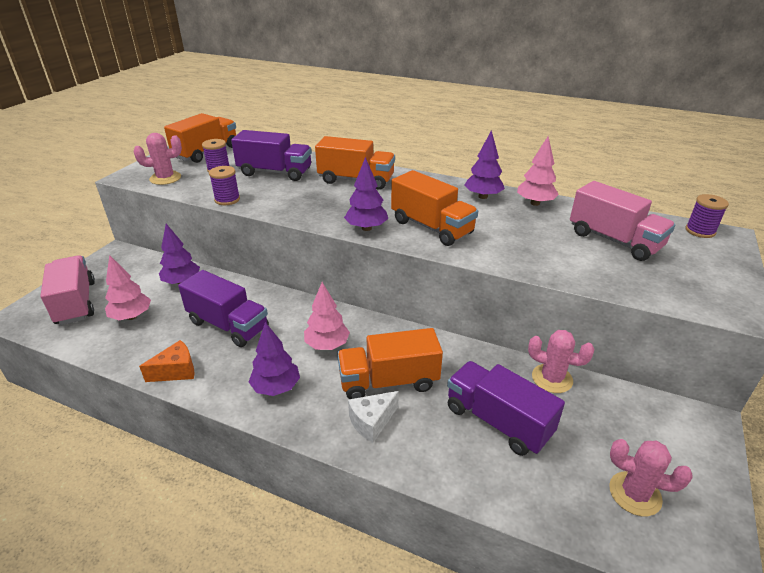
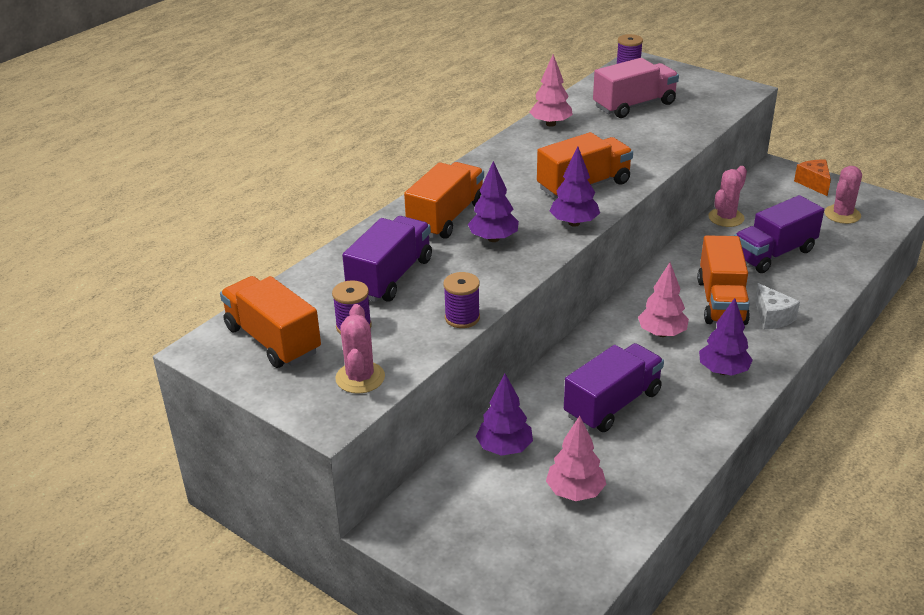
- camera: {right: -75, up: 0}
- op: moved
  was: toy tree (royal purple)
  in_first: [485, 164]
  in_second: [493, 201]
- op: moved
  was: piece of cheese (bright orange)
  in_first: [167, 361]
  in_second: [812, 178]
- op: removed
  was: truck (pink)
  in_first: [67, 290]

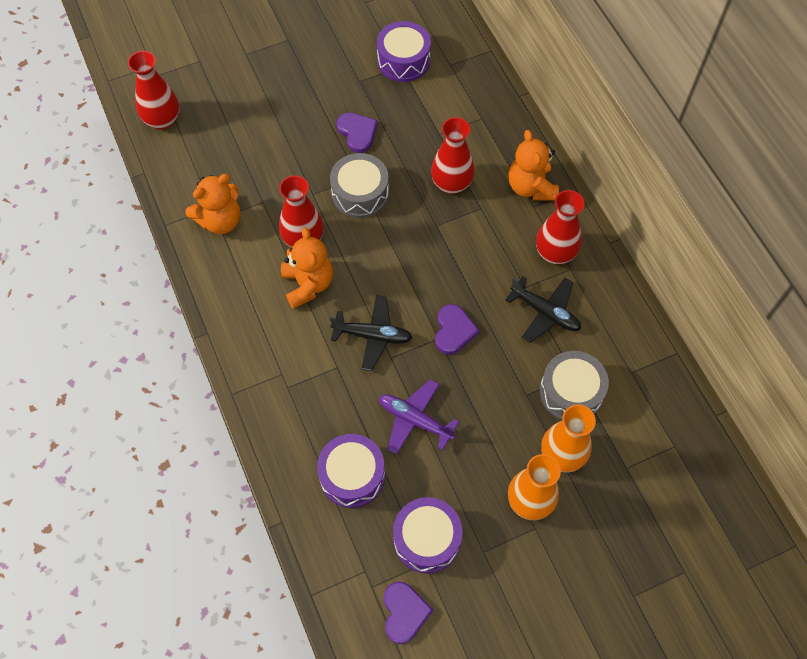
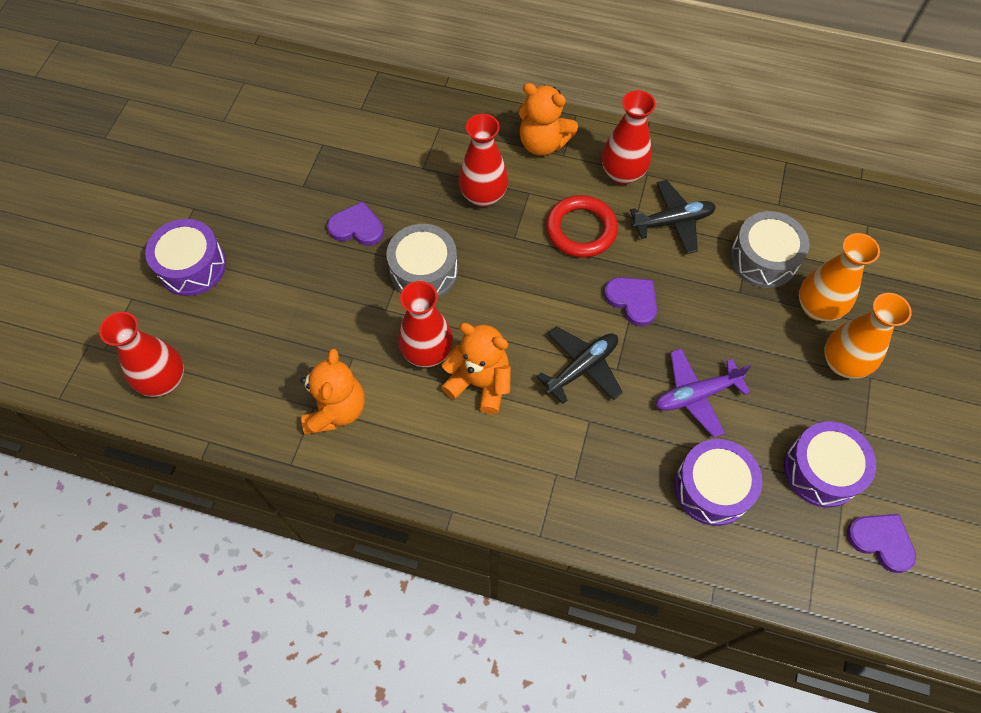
- camera: {right: -50, up: 0}
- op: moved
  was: drum (royal purple)
  in_first: [404, 51]
  in_second: [185, 257]
- op: added
  now: torus (scarlet)
  in_second: [582, 226]

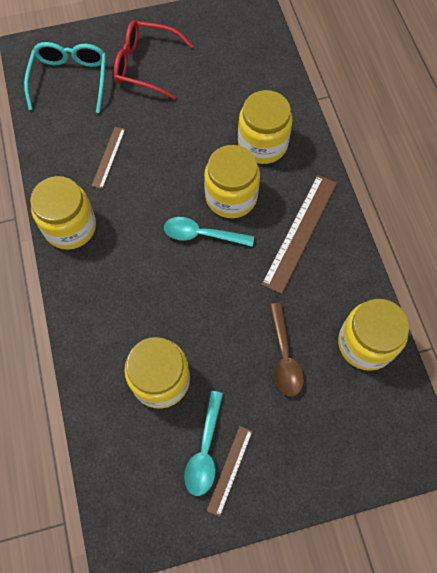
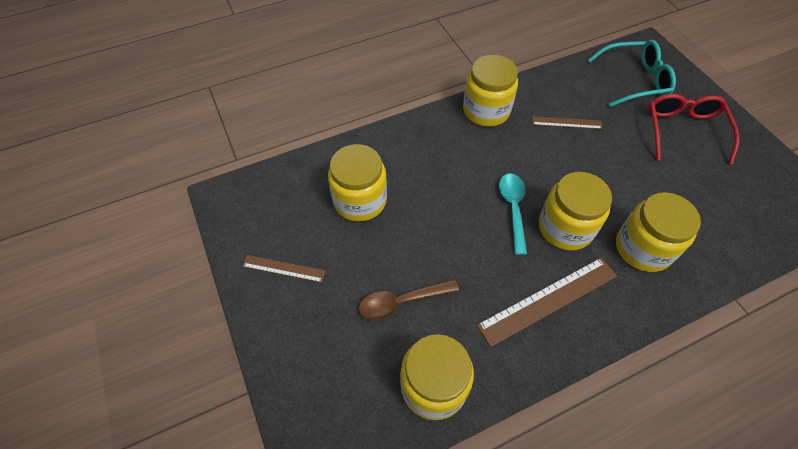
- camera: {right: 80, up: -10}
- op: turned
  was: straightedge (russet)
  in_first: [299, 234]
  in_second: [546, 302]
  clockwise: -45
- op: removed
  was: teaspoon (teal)
  in_first: [203, 443]

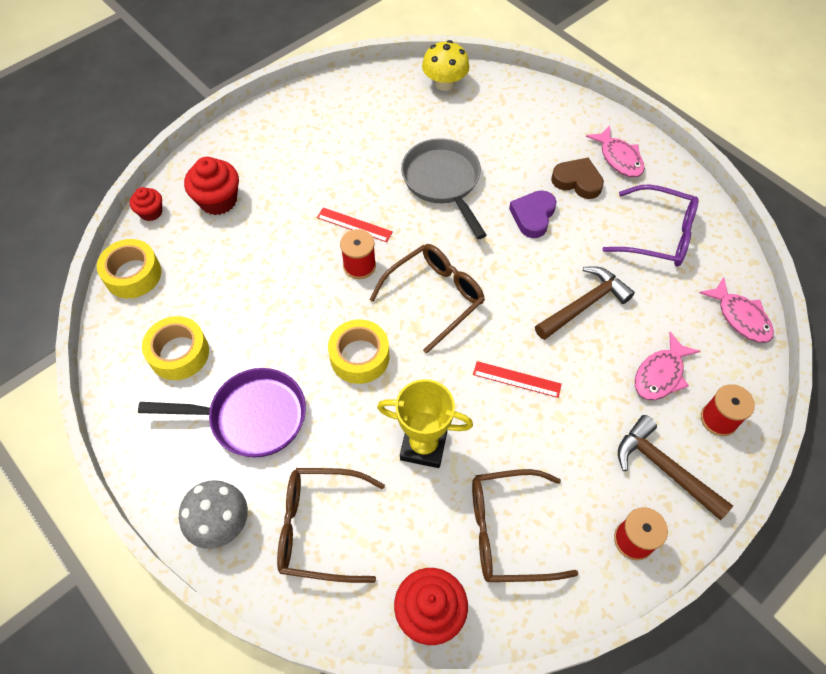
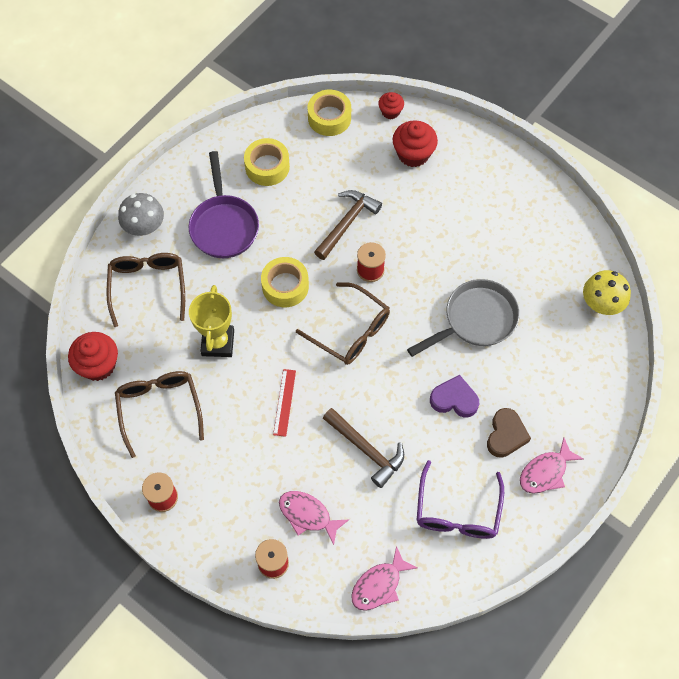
- camera: {right: 80, up: 5}
- op: moved
  was: claw hammer (russet)
  in_first: [675, 467]
  in_second: [348, 225]
- op: removed
  was: straightedge (scarlet)
  in_first: [355, 225]

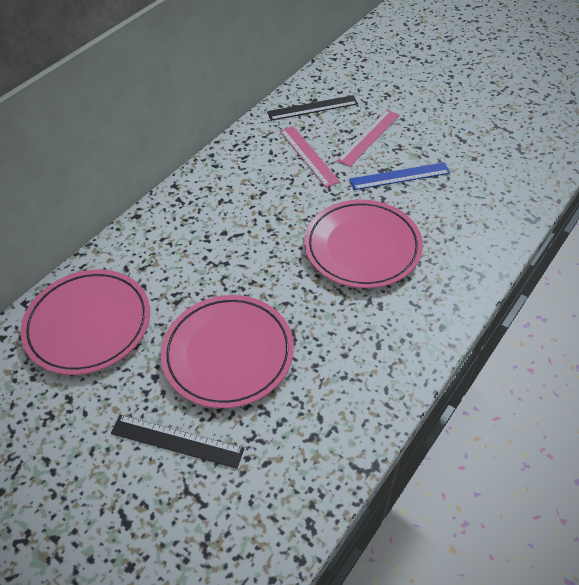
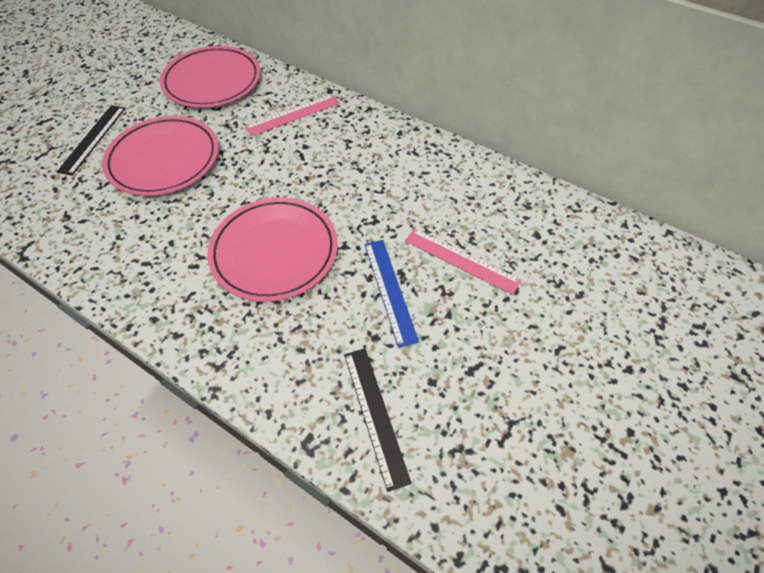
- camera: {right: 85, up: 5}
- op: moved
  was: straightedge (pink)
  in_first: [310, 157]
  in_second: [292, 115]
- op: moved
  was: straightedge (black)
  in_first: [312, 108]
  in_second: [377, 420]

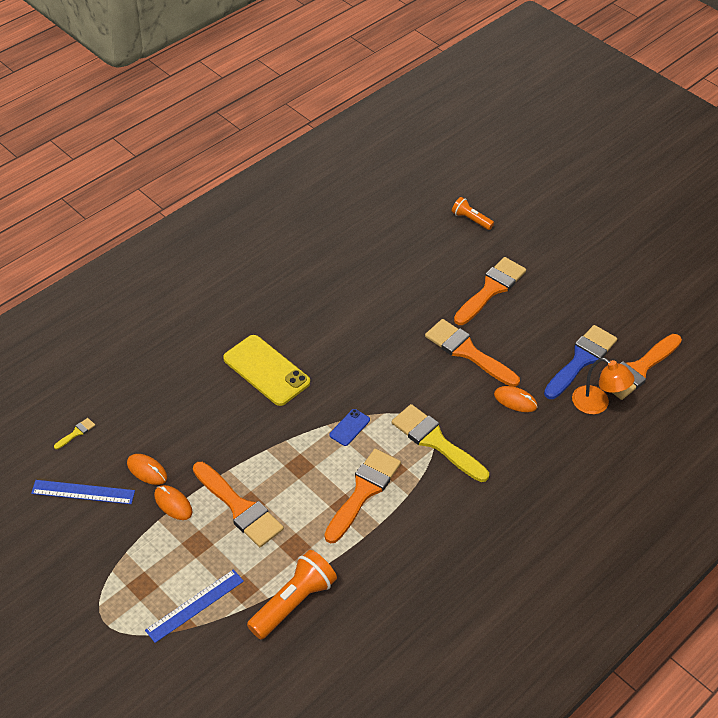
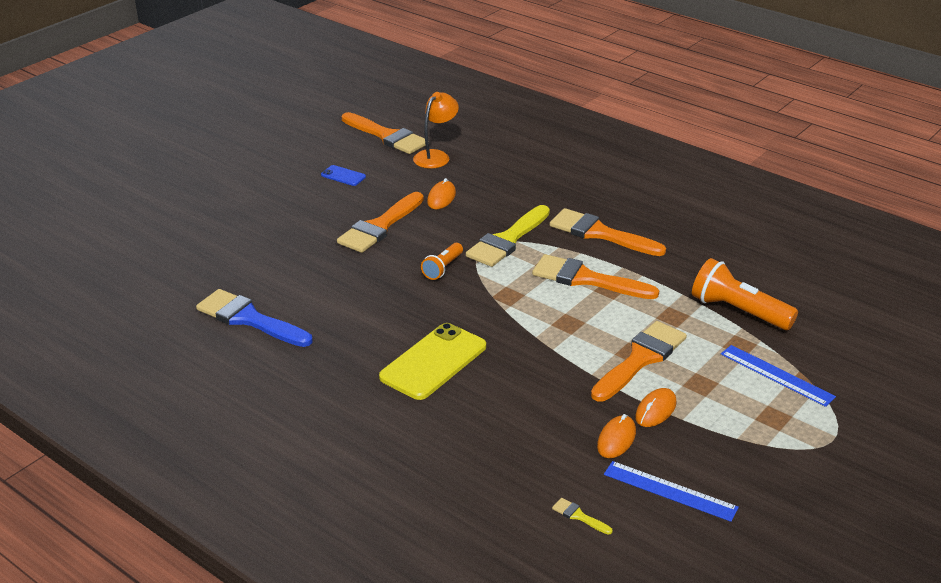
- camera: {right: -95, up: -15}
- op: moved
  was: paint brush (royal blue)
  in_first: [580, 362]
  in_second: [254, 318]
- op: moved
  was: phone (royal blue)
  in_first: [349, 427]
  in_second: [343, 175]
- op: moved
  was: torch (bright orange)
  in_first: [473, 213]
  in_second: [442, 261]
- op: moved
  was: paint brush (bright orange)
  in_first: [490, 291]
  in_second: [608, 232]
- op: turned
  was: straightedge (royal blue)
  in_first: [83, 492]
  in_second: [671, 491]
  clockwise: -60

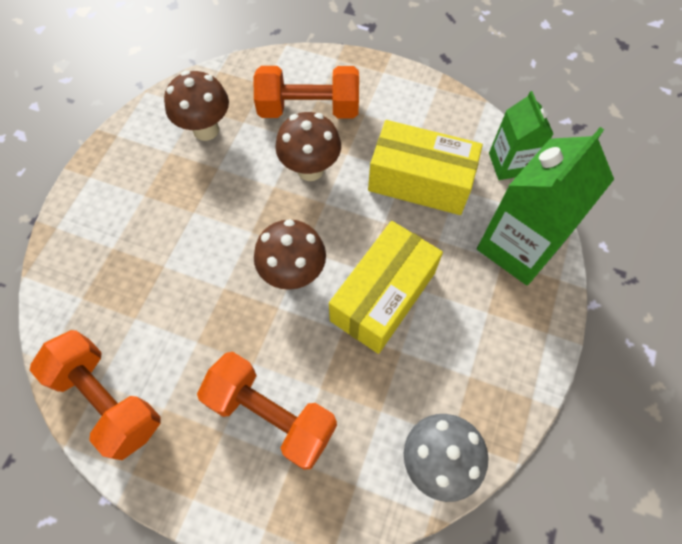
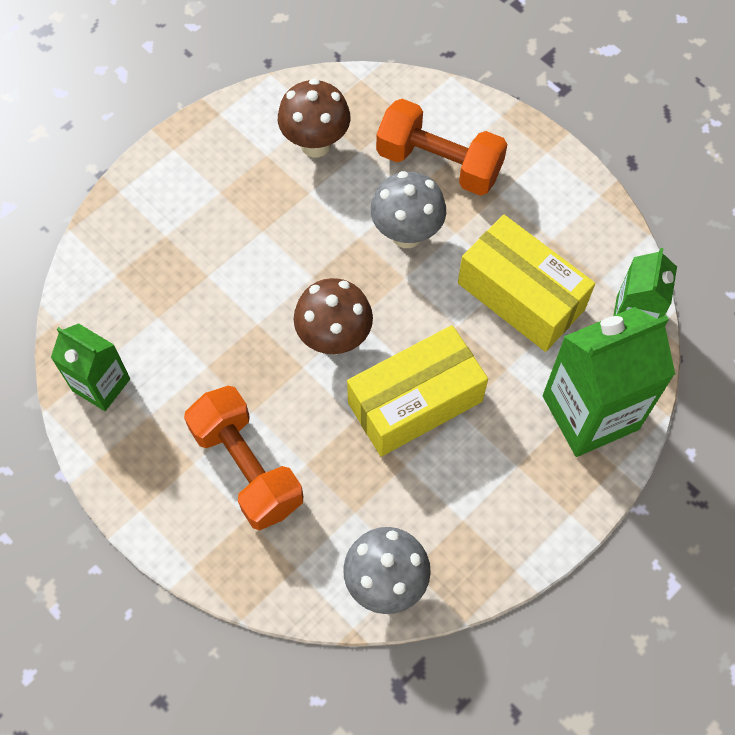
- camera: {right: 25, up: 0}
- op: replaced
  was: hand weight (bright orange)
  now: carton (green)
  in_first: [95, 395]
  in_second: [90, 367]
- op: recoloured
  was: fungus (russet)
  now: fungus (grey)
  in_first: [308, 146]
  in_second: [408, 209]

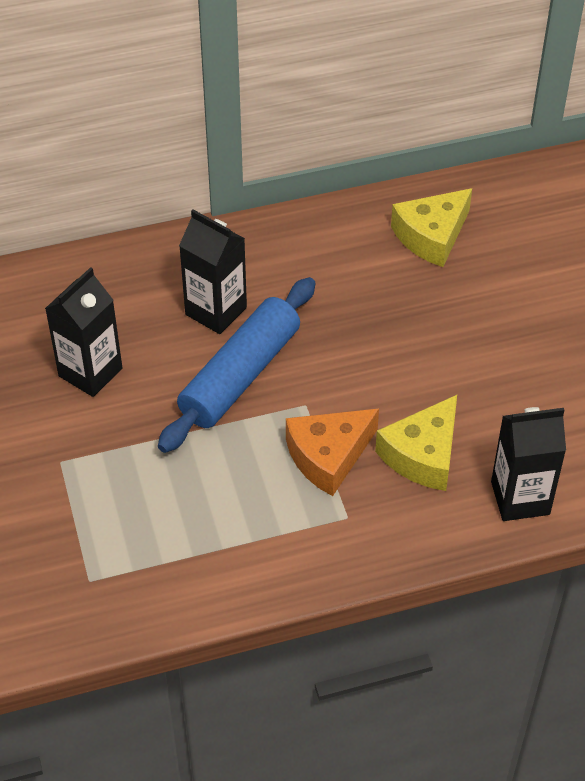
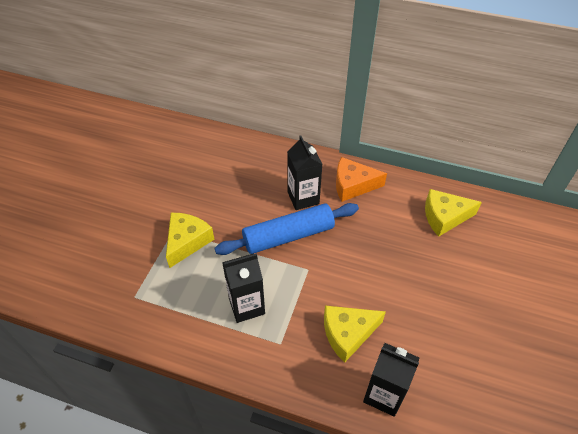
- camera: {right: 35, up: 0}
- op: added
  now: piece of cheese (yellow)
  in_second: [190, 240]
- op: moved
  was: carton (black)
  in_first: [83, 332]
  in_second: [243, 288]
- op: moved
  was: piece of cheese (bright orange)
  in_first: [332, 452]
  in_second: [361, 179]

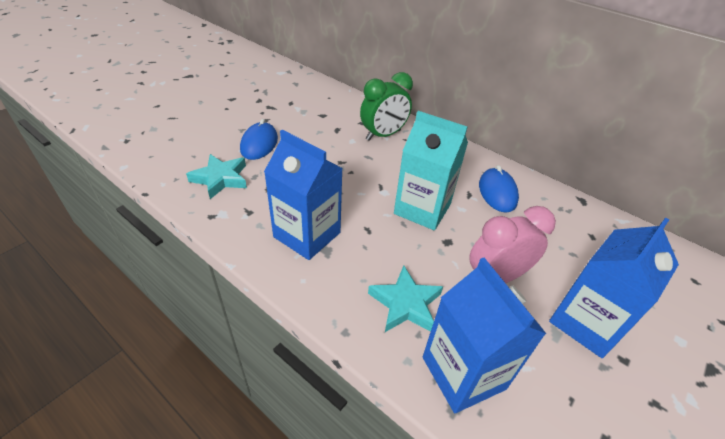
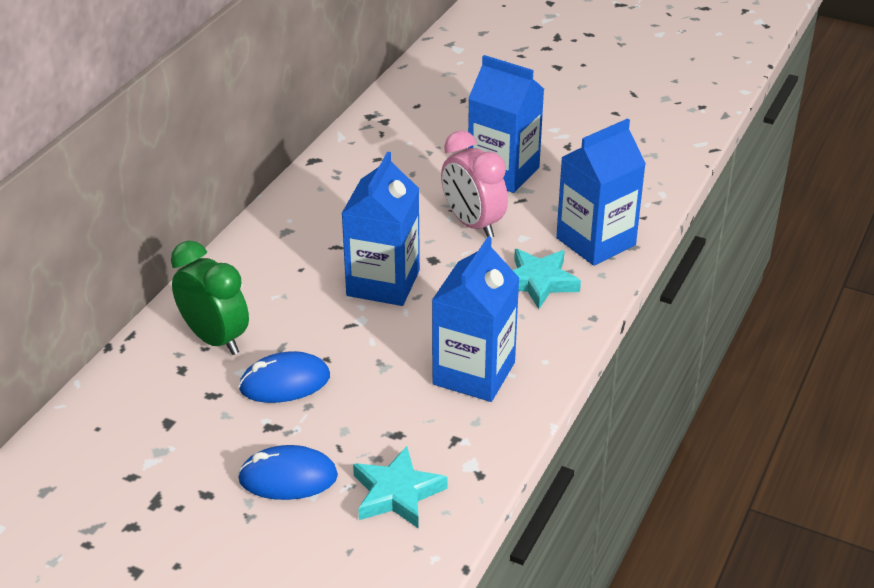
- camera: {right: -100, up: -5}
- op: moved
  was: mouse (royal blue)
  in_first: [499, 189]
  in_second: [284, 377]
- op: recoloured
  was: carton (teal)
  now: carton (royal blue)
  in_first: [431, 170]
  in_second: [380, 229]

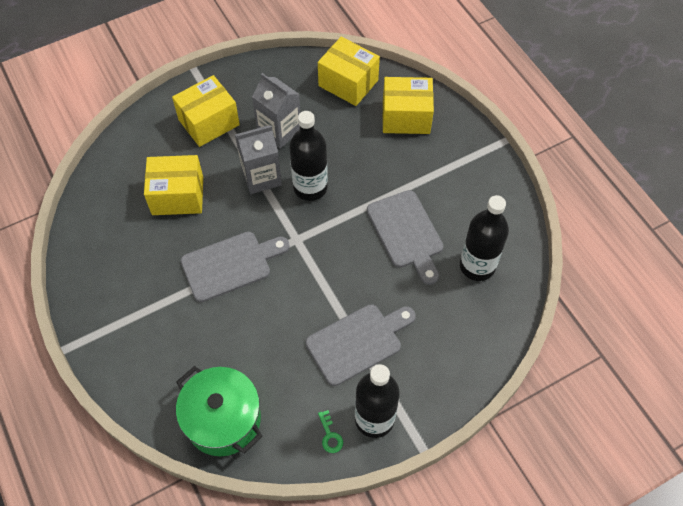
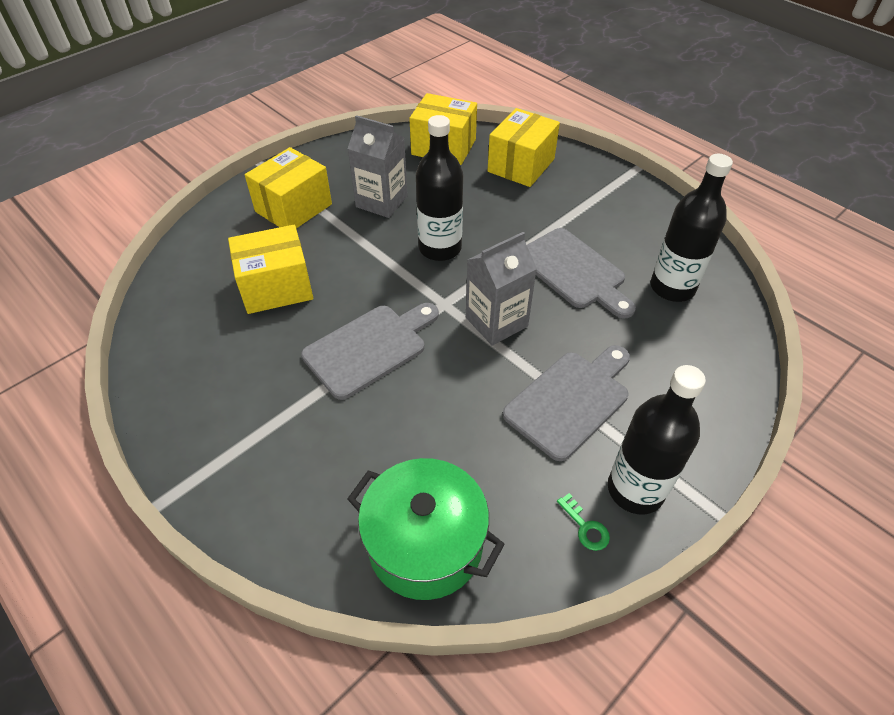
- camera: {right: -15, up: -10}
- op: moved
  was: carton (grey)
  in_first: [258, 160]
  in_second: [501, 289]
- op: turned
  was: package (yellow)
  in_first: [408, 105]
  in_second: [524, 147]
  clockwise: -45

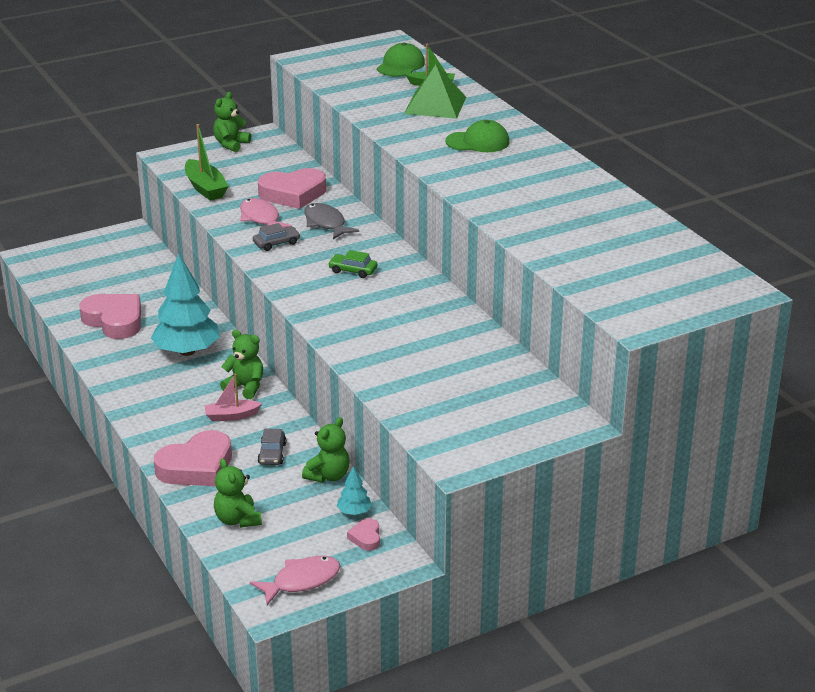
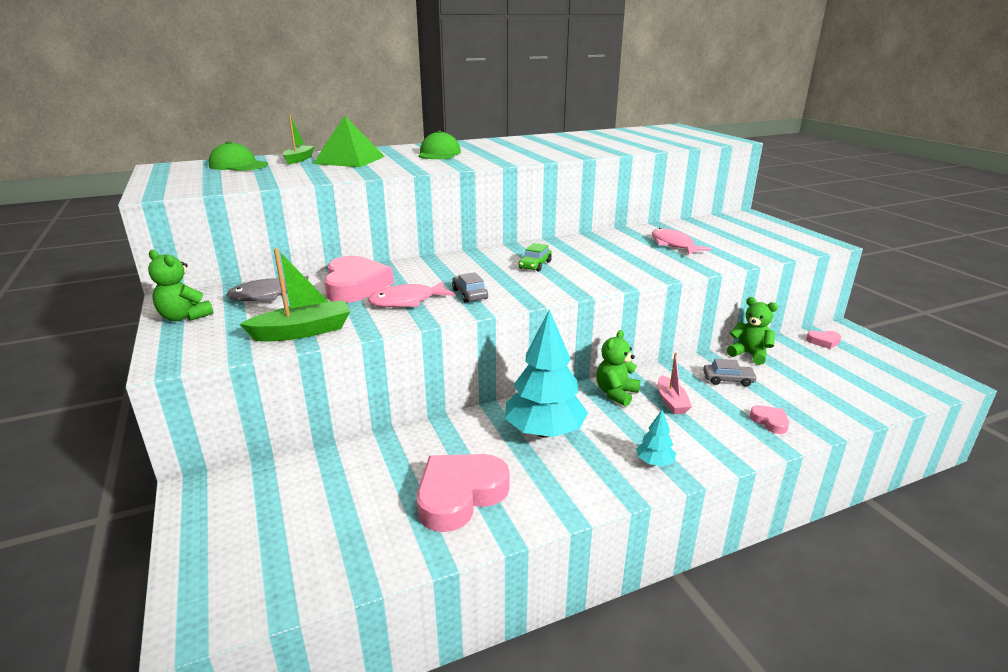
- camera: {right: -85, up: -5}
- op: moved
  was: fish figure (grey)
  in_first: [331, 221]
  in_second: [270, 288]
- op: moved
  was: toy tree (teal)
  in_first: [354, 490]
  in_second: [656, 438]
- op: moved
  was: fish figure (pink)
  in_first: [295, 580]
  in_second: [682, 241]
- op: resized
  was: love heart (pink)
  in_first: [193, 458]
  in_second: [769, 419]
  ratio: 0.46
- op: removed
  was: teddy bear (green)
  in_first: [238, 493]

